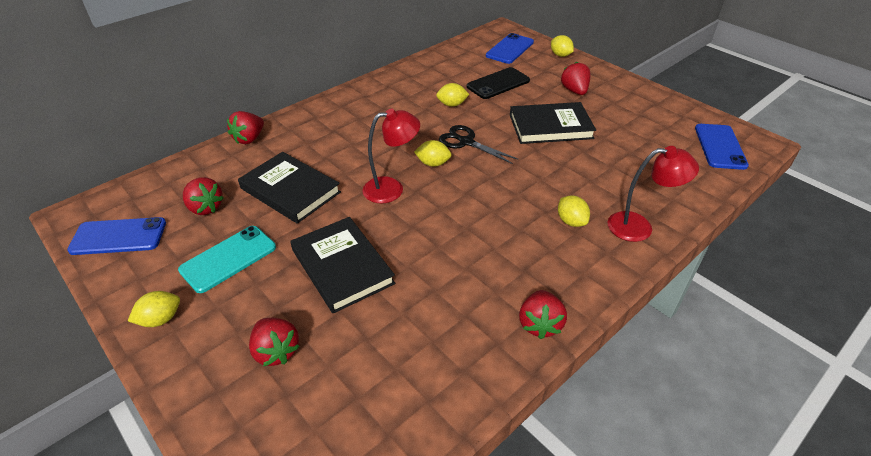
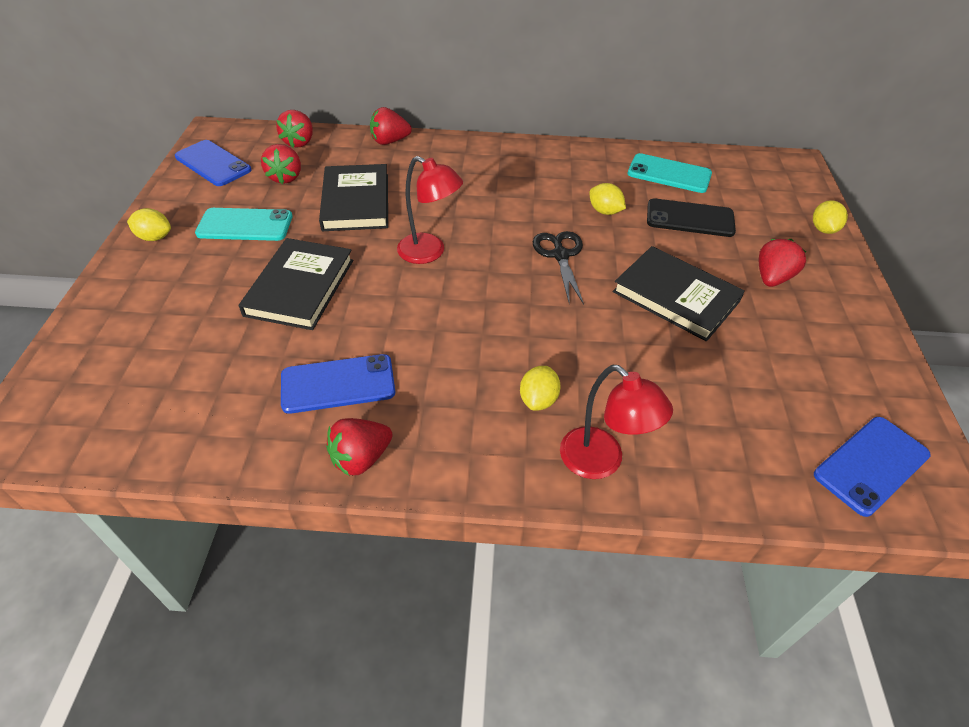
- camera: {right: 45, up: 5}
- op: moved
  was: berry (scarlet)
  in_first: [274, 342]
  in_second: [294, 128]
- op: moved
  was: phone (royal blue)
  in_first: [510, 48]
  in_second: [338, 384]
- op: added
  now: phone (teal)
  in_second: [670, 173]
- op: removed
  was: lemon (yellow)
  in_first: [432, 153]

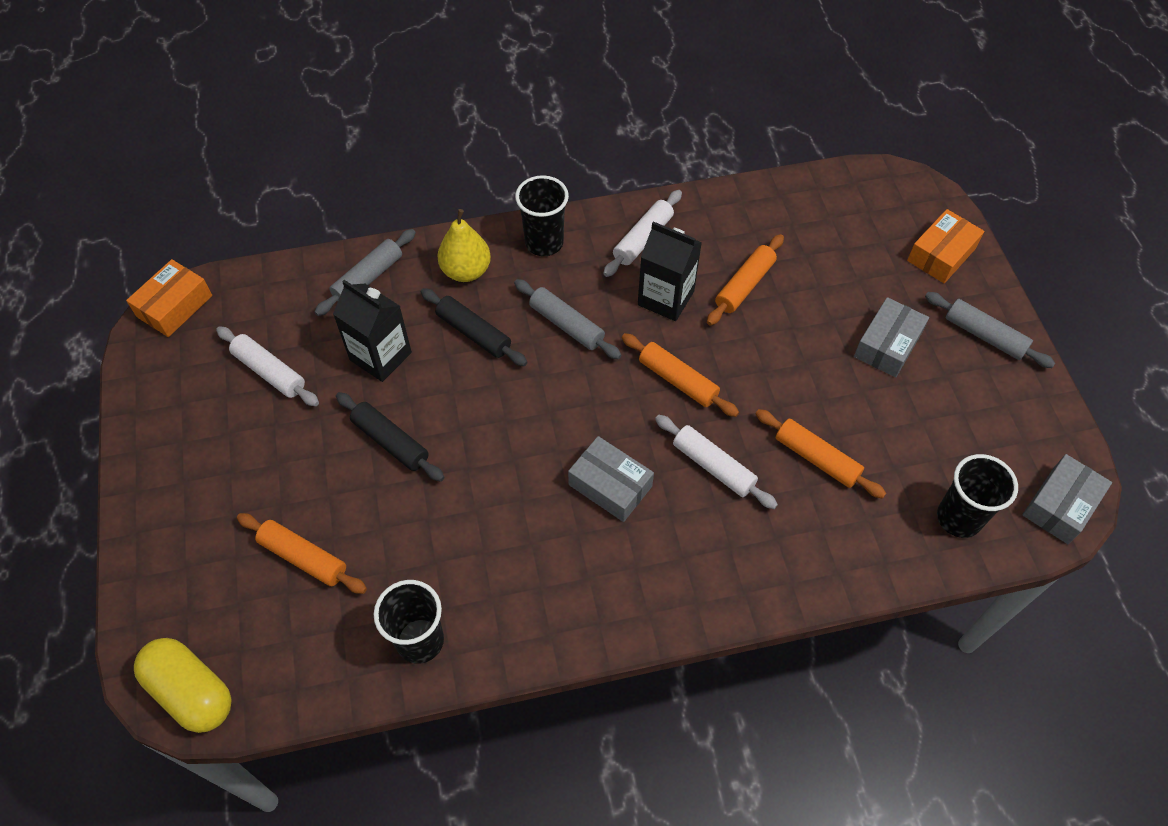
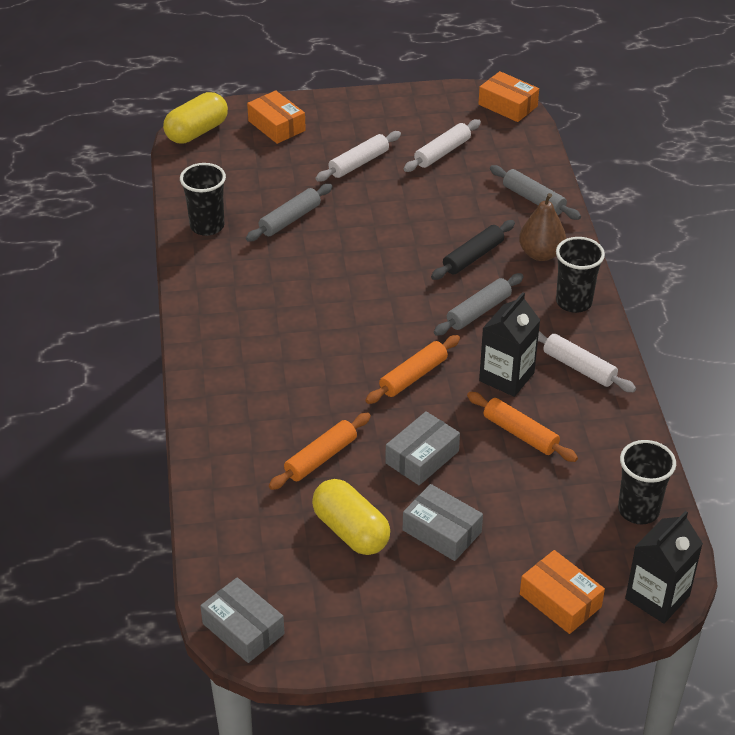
- camera: {right: 95, up: -15}
- op: moved
  was: pastry roller (grey)
  in_first: [990, 330]
  in_second: [289, 213]
- op: added
  now: package (bright orange)
  in_second: [276, 117]
- op: added
  now: pill (yellow)
  in_second: [351, 517]
- op: moved
  was: pastry roller (pure white)
  in_first: [716, 462]
  in_second: [358, 156]
- op: moved
  was: package (grey)
  in_first: [611, 479]
  in_second: [422, 448]
- op: recoloured
  was: toy pear (yellow)
  now: toy pear (russet)
  in_first: [464, 245]
  in_second: [542, 227]
- op: moved
  was: tumbler (black)
  in_first: [977, 496]
  in_second: [647, 482]
- op: moved
  was: carton (black)
  in_first: [372, 331]
  in_second: [664, 567]
- op: removed
  was: pastry roller (bright orange)
  in_first: [302, 553]
- op: removed
  was: pastry roller (black)
  in_first: [390, 437]

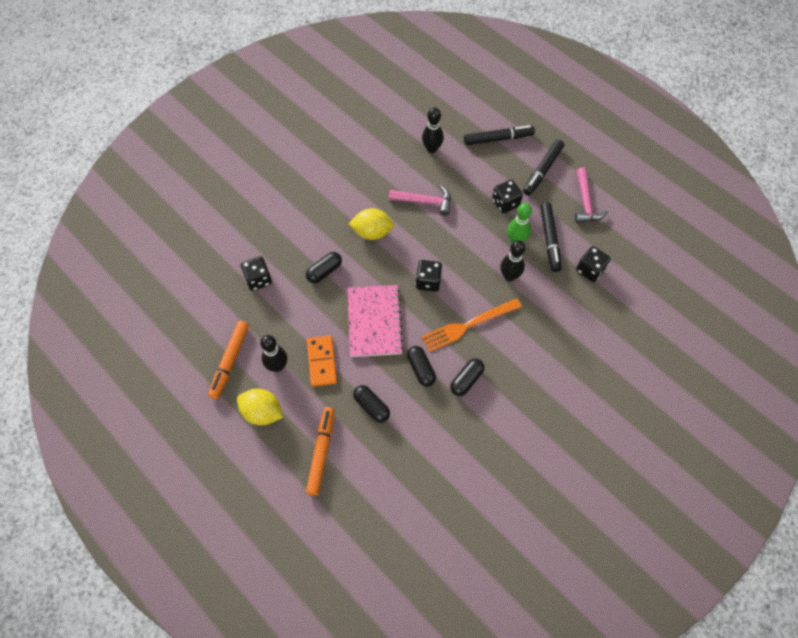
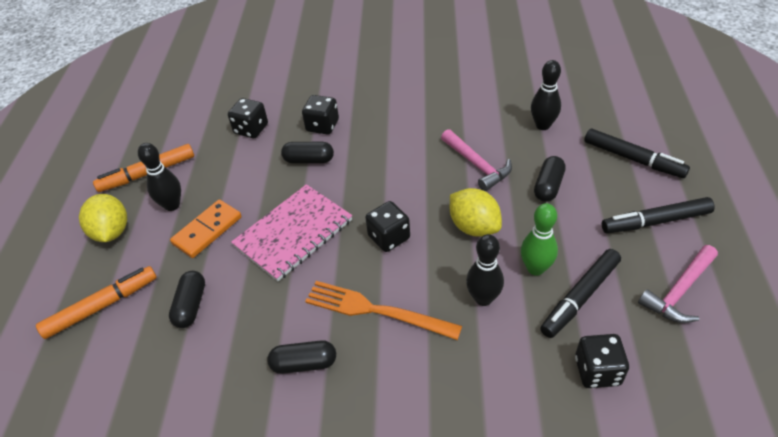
- camera: {right: 50, up: -15}
- op: moved
  was: die (black)
  in_first: [507, 196]
  in_second: [320, 115]
- op: moved
  was: lemon (yellow)
  in_first: [371, 224]
  in_second: [476, 212]
- op: moved
  was: pill (black)
  in_first: [421, 366]
  in_second: [550, 179]

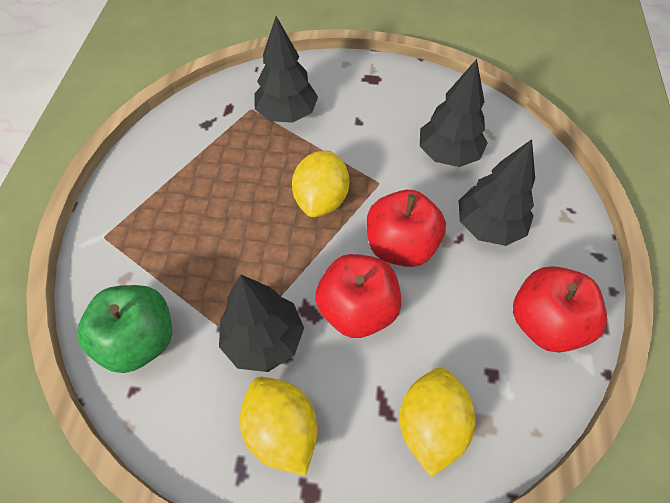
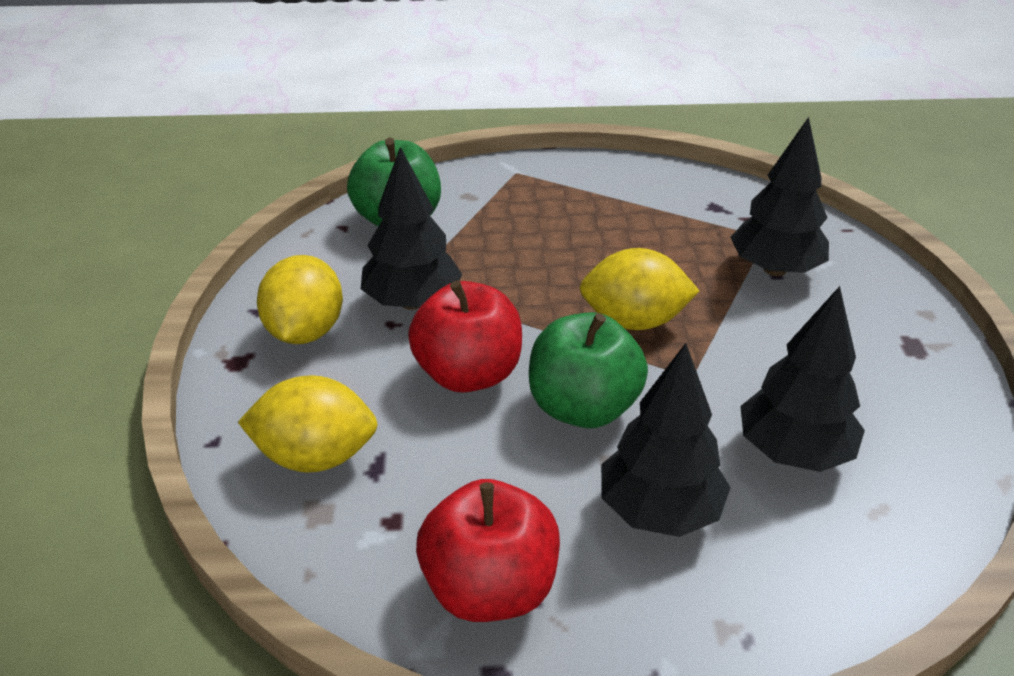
- camera: {right: 80, up: -20}
- op: turned
  was: lemon (yellow)
  in_first: [278, 426]
  in_second: [300, 299]
  clockwise: -45
- op: recoloured
  was: toy apple (scarlet)
  now: toy apple (green)
  in_first: [406, 228]
  in_second: [588, 370]

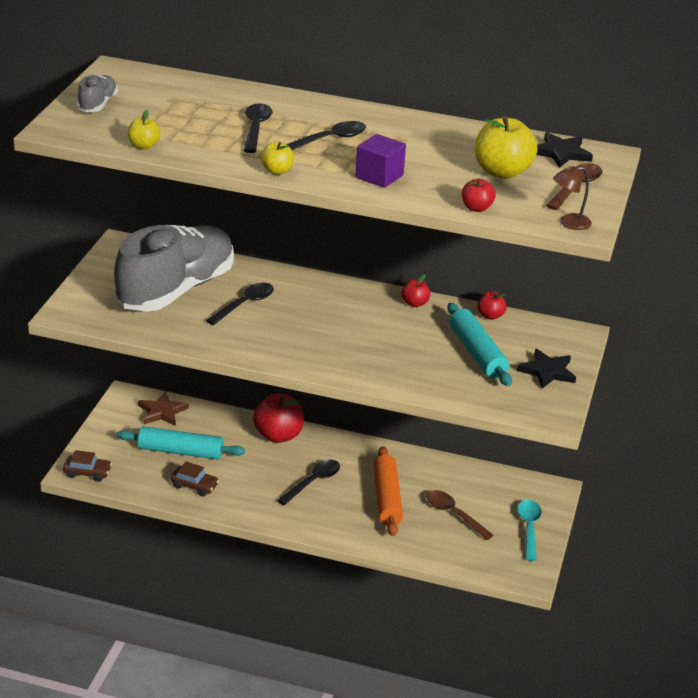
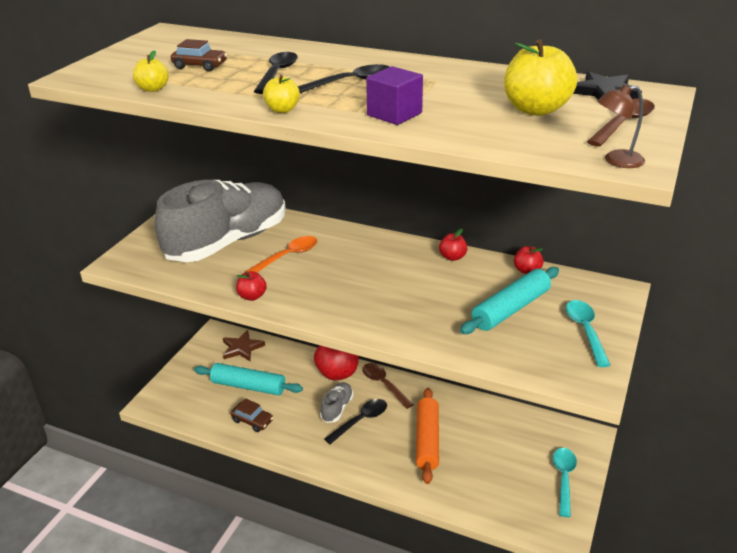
- camera: {right: 10, up: 0}
- op: moved
  was: toy car (russet)
  in_first: [87, 466]
  in_second: [199, 55]
- op: moved
  was: toy apple (scarlet)
  in_first: [479, 195]
  in_second: [251, 286]
- op: recoloured
  was: teaspoon (black)
  now: teaspoon (bright orange)
  in_first: [240, 304]
  in_second: [281, 254]
- op: moved
  was: sneaker (grey)
  in_first: [97, 93]
  in_second: [336, 402]
- op: moved
  was: teaspoon (russet)
  in_first: [460, 515]
  in_second: [388, 386]
- op: turned
  was: pastry roller (teal)
  in_first: [479, 344]
  in_second: [509, 300]
  clockwise: 60
- op: replaced
  was: star shape (black)
  now: teaspoon (teal)
  in_first: [546, 369]
  in_second: [588, 333]

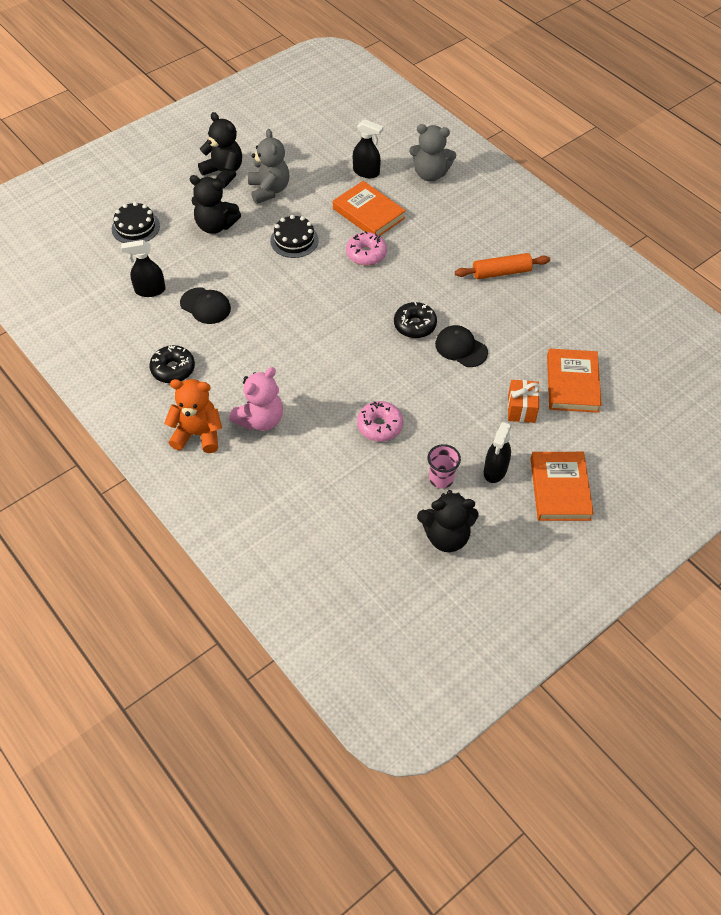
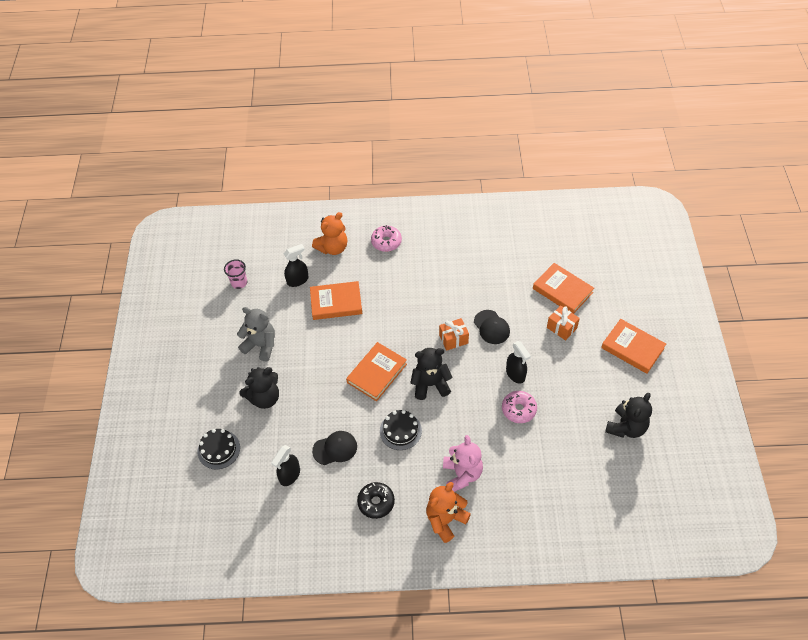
- camera: {right: -50, up: 0}
- op: moved
  was: tumbler (pink)
  in_first: [444, 466]
  in_second: [235, 274]
- op: recoloured
  was: teddy bear (grey)
  now: teddy bear (bright orange)
  in_first: [432, 153]
  in_second: [329, 233]
- op: added
  now: book (bright orange)
  in_second: [376, 371]
- op: moved
  was: glazed donut (pink)
  in_first: [366, 248]
  in_second: [386, 238]
- op: moved
  was: layer cake (black)
  in_first: [294, 236]
  in_second: [401, 430]
- op: moved
  was: teddy bear (black)
  in_first: [220, 150]
  in_second: [431, 374]
- op: replaced
  was: glazed donut (black)
  now: present (bright orange)
  in_first: [415, 320]
  in_second: [454, 334]
- op: turned
  was: peaked cap (black)
  in_first: [461, 346]
  in_second: [492, 327]
  clockwise: -105
- op: moved
  was: spray bottle (black)
  in_first: [498, 452]
  in_second: [518, 362]
- op: removed
  was: pastry roller (bright orange)
  in_first: [502, 266]

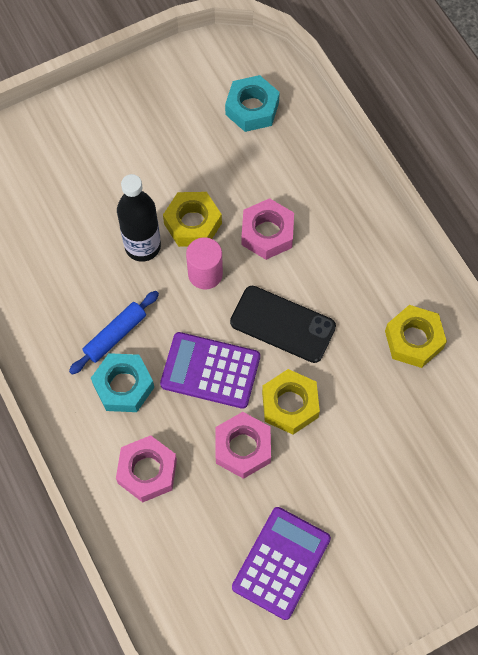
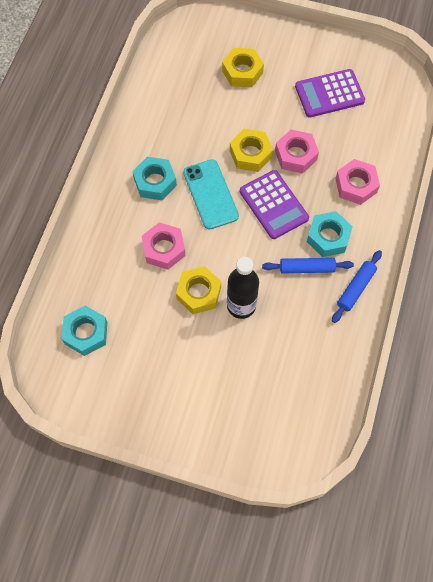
- camera: {right: -135, up: 0}
- op: added
  now: hexagon nut (teal)
  in_second: [154, 178]
- op: recoloured
  was: phone (black)
  now: phone (teal)
  in_first: [283, 324]
  in_second: [211, 194]
- op: moved
  was: hexagon nut (yellow)
  in_first: [416, 336]
  in_second: [243, 67]
- op: added
  now: pastry roller (royal blue)
  in_second: [357, 286]
- op: removed
  was: cylinder shape (pink)
  in_first: [204, 263]

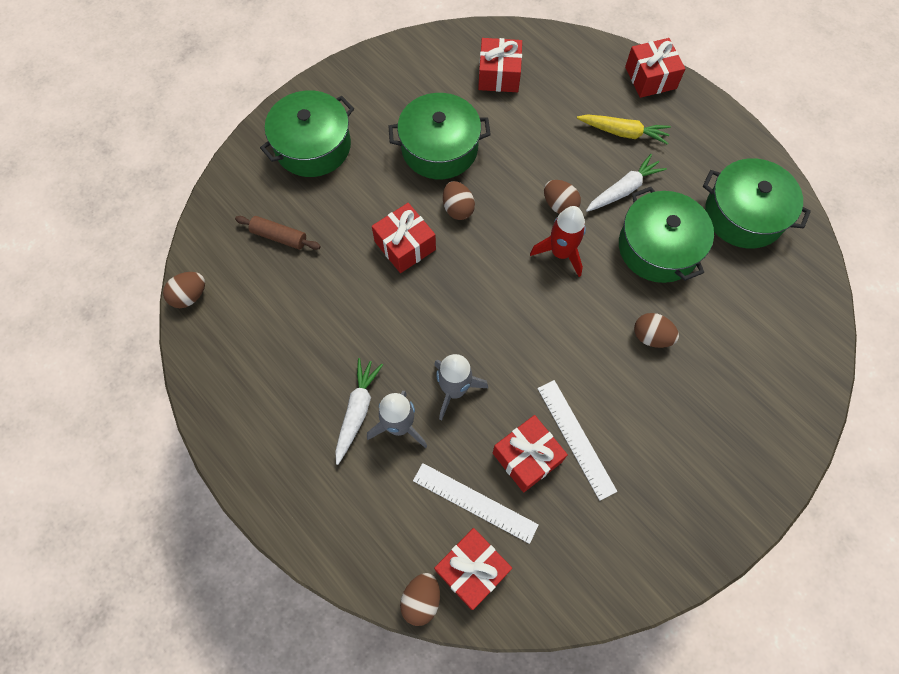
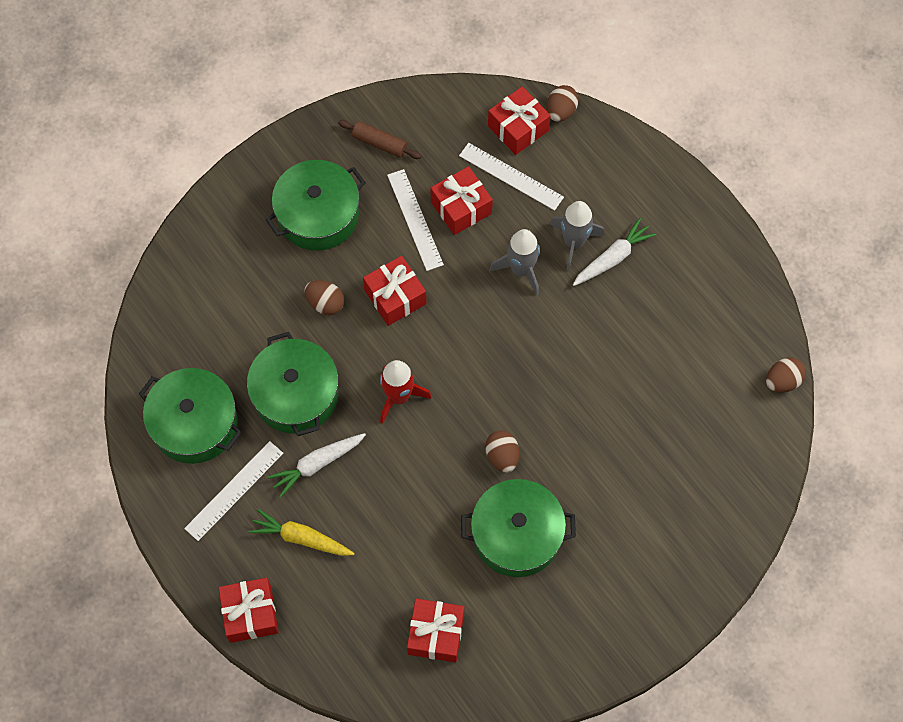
- camera: {right: -175, up: 0}
- op: added
  now: straightedge (pure white)
  in_second: [233, 491]
- op: moved
  was: cooking pot (green)
  in_first: [307, 133]
  in_second: [316, 205]
- op: moved
  was: pastry roller (russet)
  in_first: [278, 233]
  in_second: [379, 139]
- op: moved
  was: present (scarlet)
  in_first: [404, 238]
  in_second: [394, 291]
- op: turned
  was: root vegetable (pure white)
  in_first: [359, 411]
  in_second: [614, 252]
  clockwise: -150
- op: removed
  was: egg (russet)
  in_first: [562, 197]

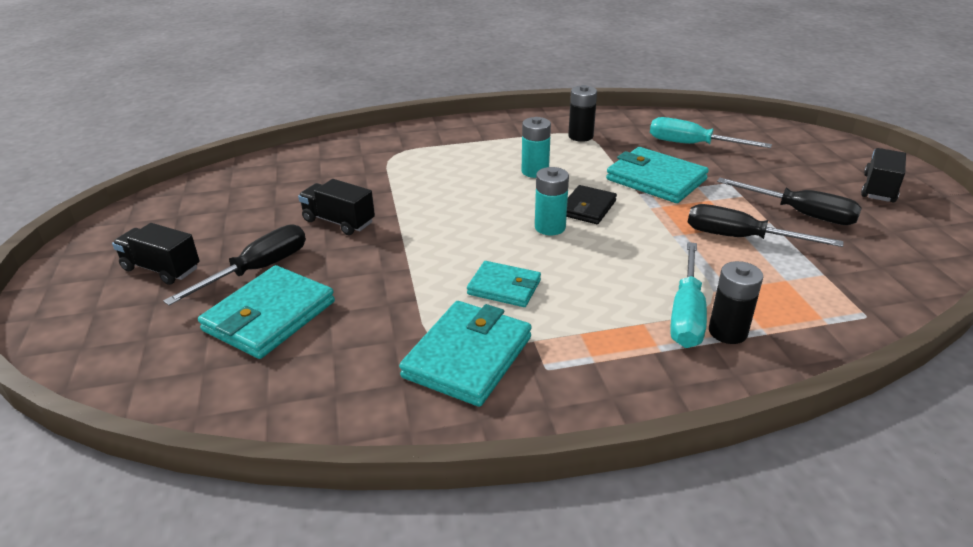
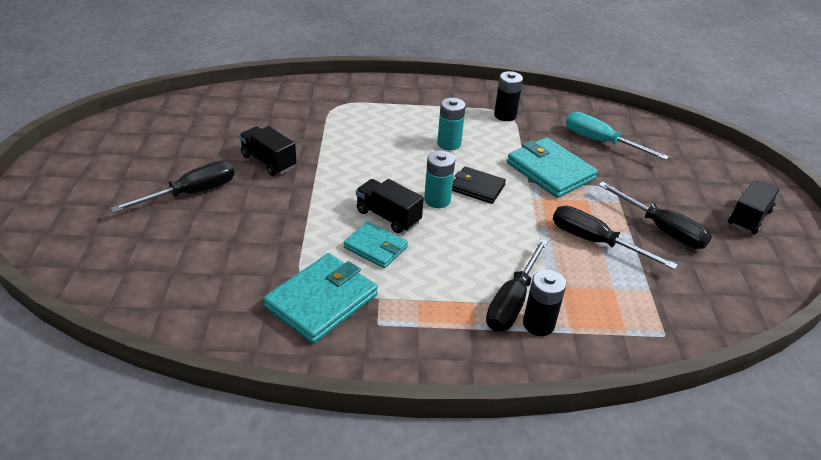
- camera: {right: 10, up: 5}
- op: moved
  was: truck (black)
  in_first: [156, 254]
  in_second: [390, 206]
- op: turned
  was: card wallet (black)
  in_first: [592, 204]
  in_second: [479, 185]
  clockwise: 75
- op: recoloured
  was: flat screwdriver (teal)
  now: flat screwdriver (black)
  in_first: [689, 295]
  in_second: [517, 285]
- op: removed
  was: card wallet (teal)
  in_first: [266, 312]

